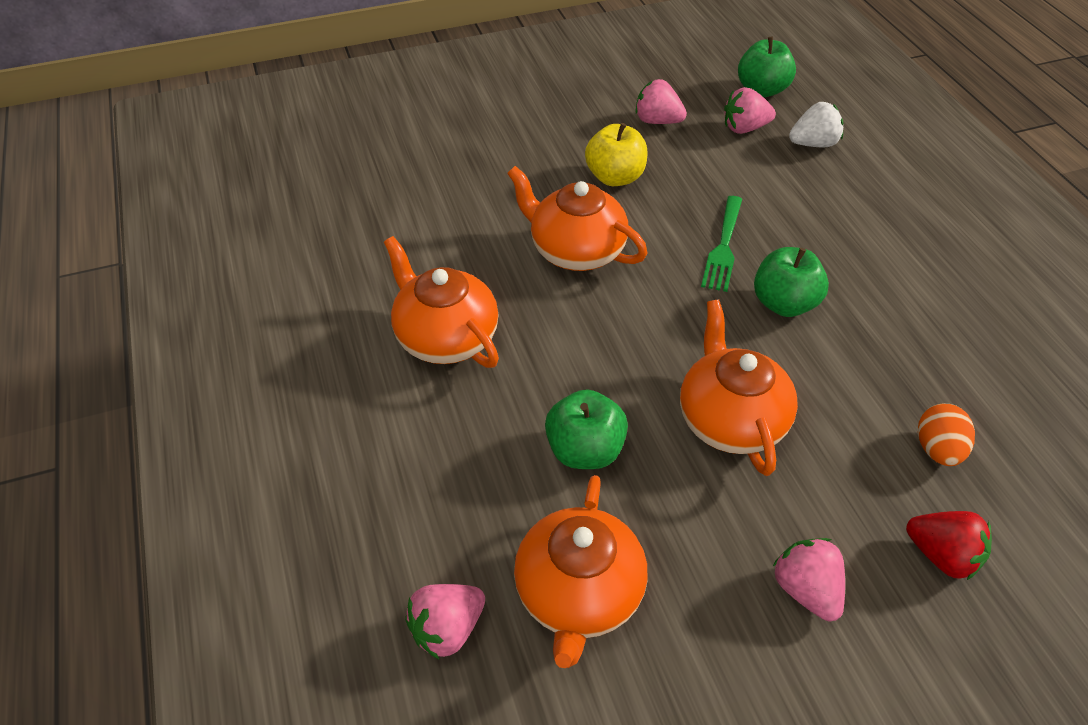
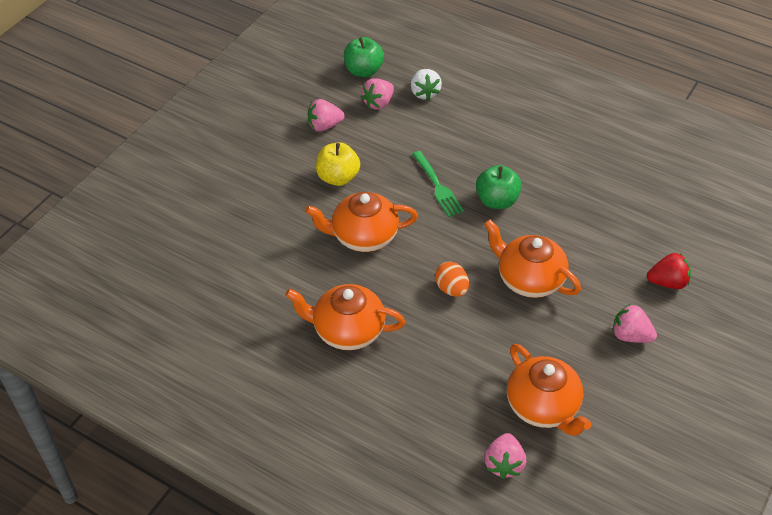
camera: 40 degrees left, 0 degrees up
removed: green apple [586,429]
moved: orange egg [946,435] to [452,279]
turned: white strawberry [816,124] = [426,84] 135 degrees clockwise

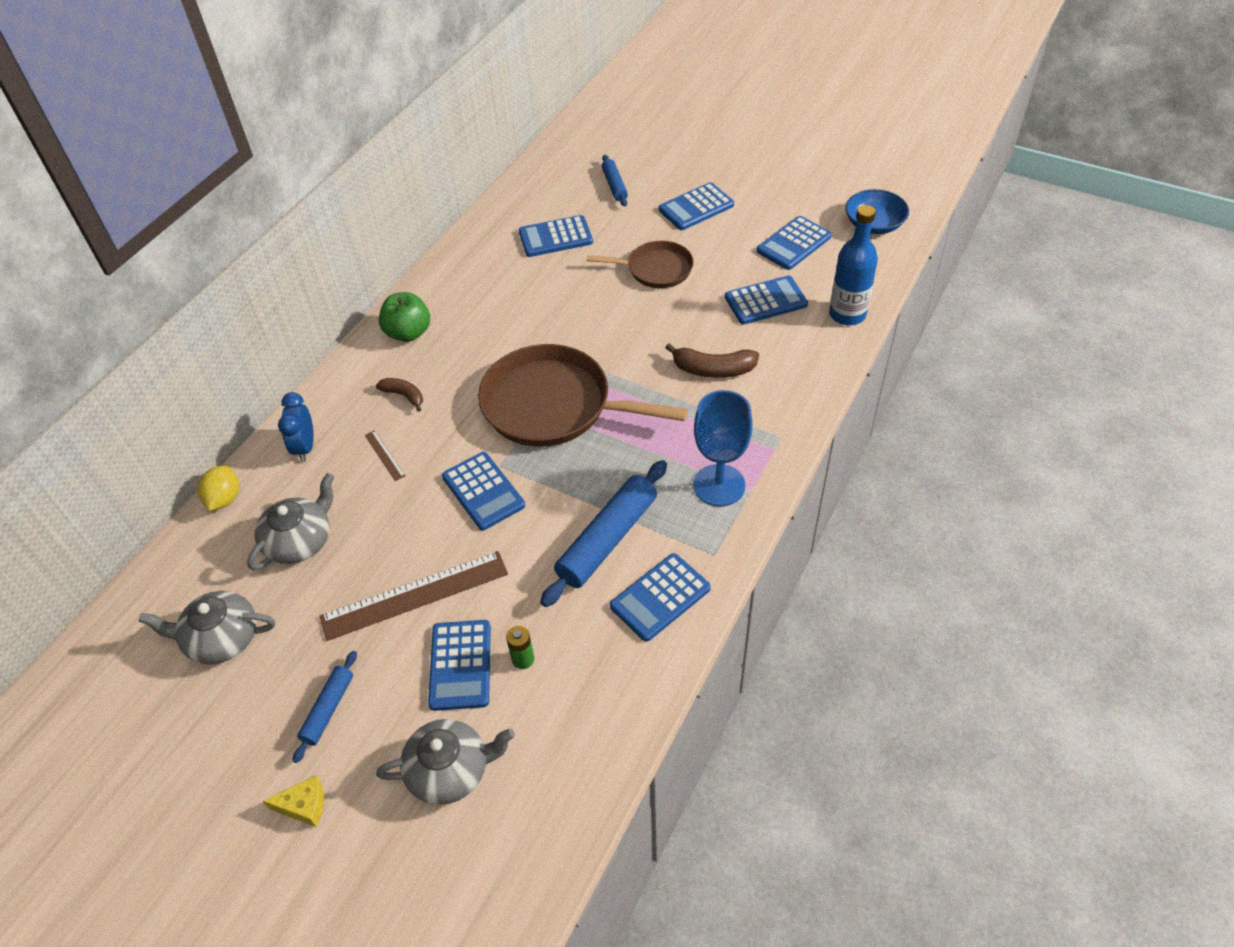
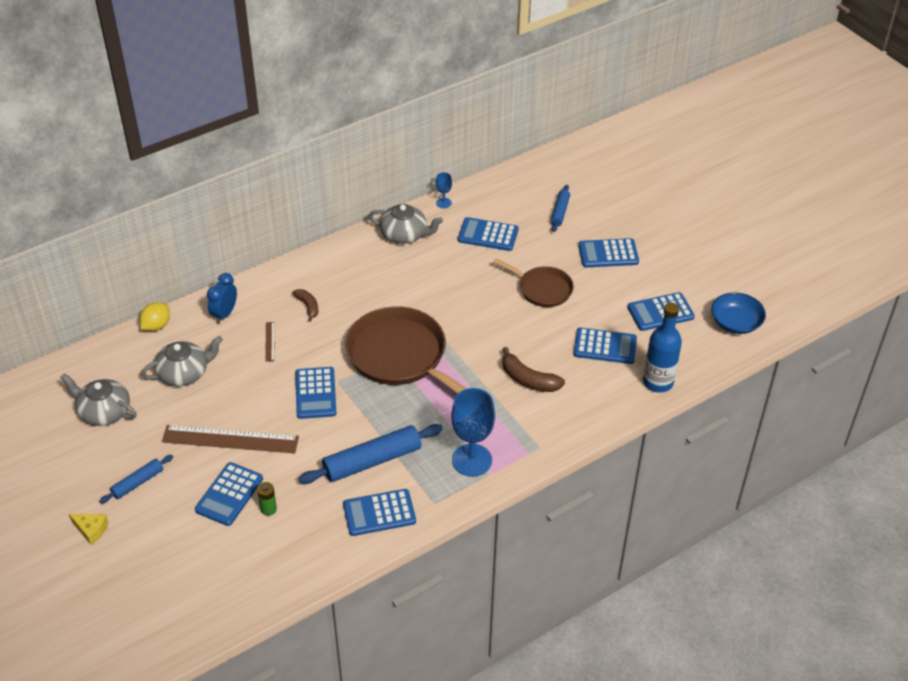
camera: 25 degrees right, 5 degrees down
removed: green apple [404,317]
added: blue goblet [444,190]
moved: grey teapot [445,762] to [406,224]

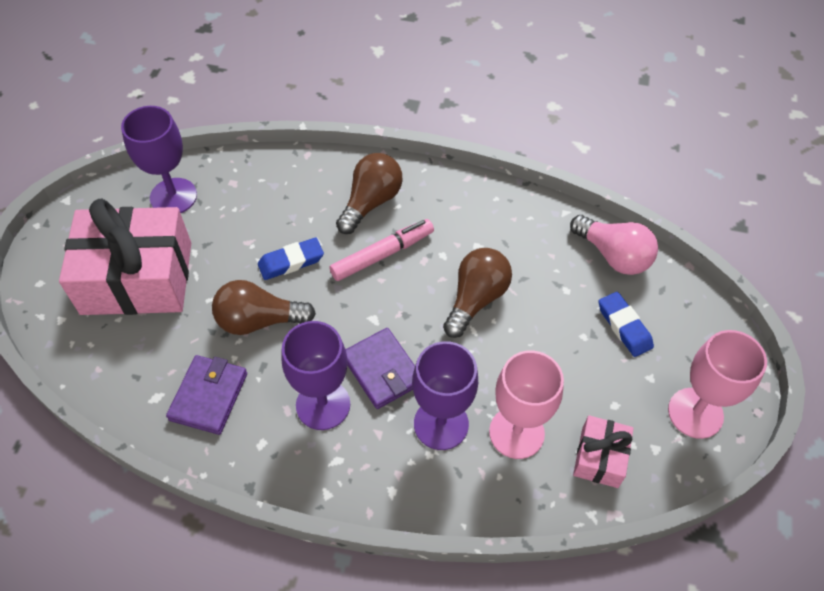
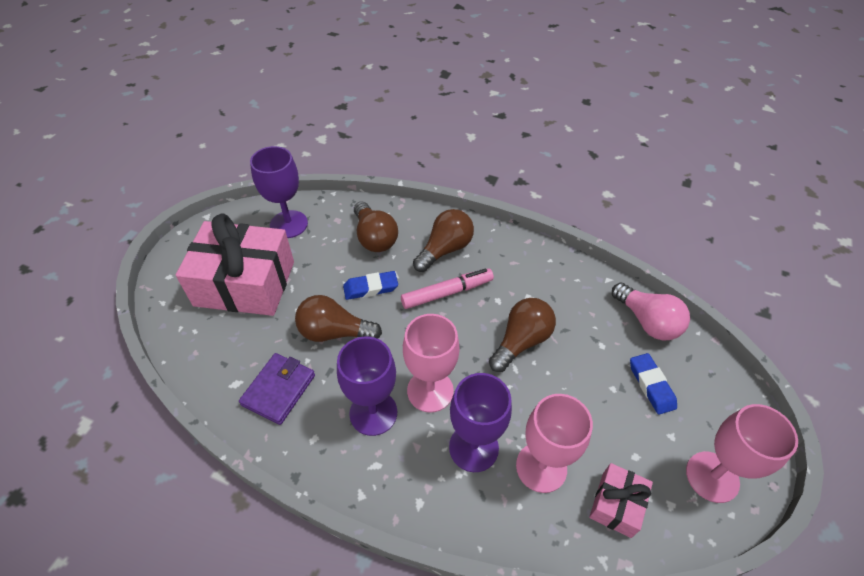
camera: 10 degrees right, 5 degrees down
added: brown light bulb [376,226]
replaced: purple wallet [380,368] to pink goblet [431,363]

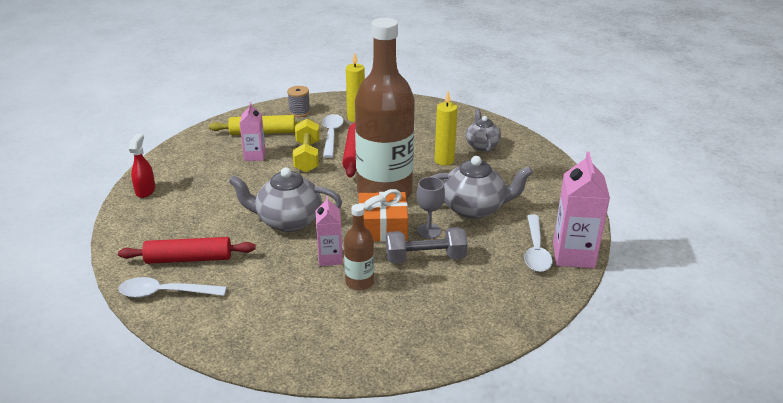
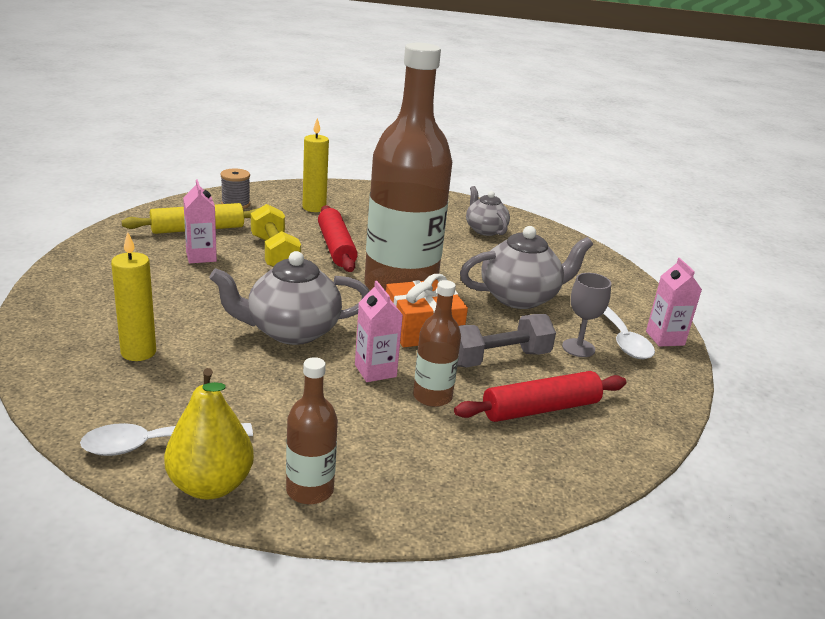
camera: 20 degrees left, 5 degrees down
removed: red spray bottle [142,166]; white spoon [333,136]
added: yellow pear [209,433]; brown bottle [312,430]
moved: yellow candle [446,128] to [133,296]; red rolling pin [187,250] to [540,396]; grey goblet [431,208] to [586,315]
resized: pink carton [581,209] = [674,302] x0.61

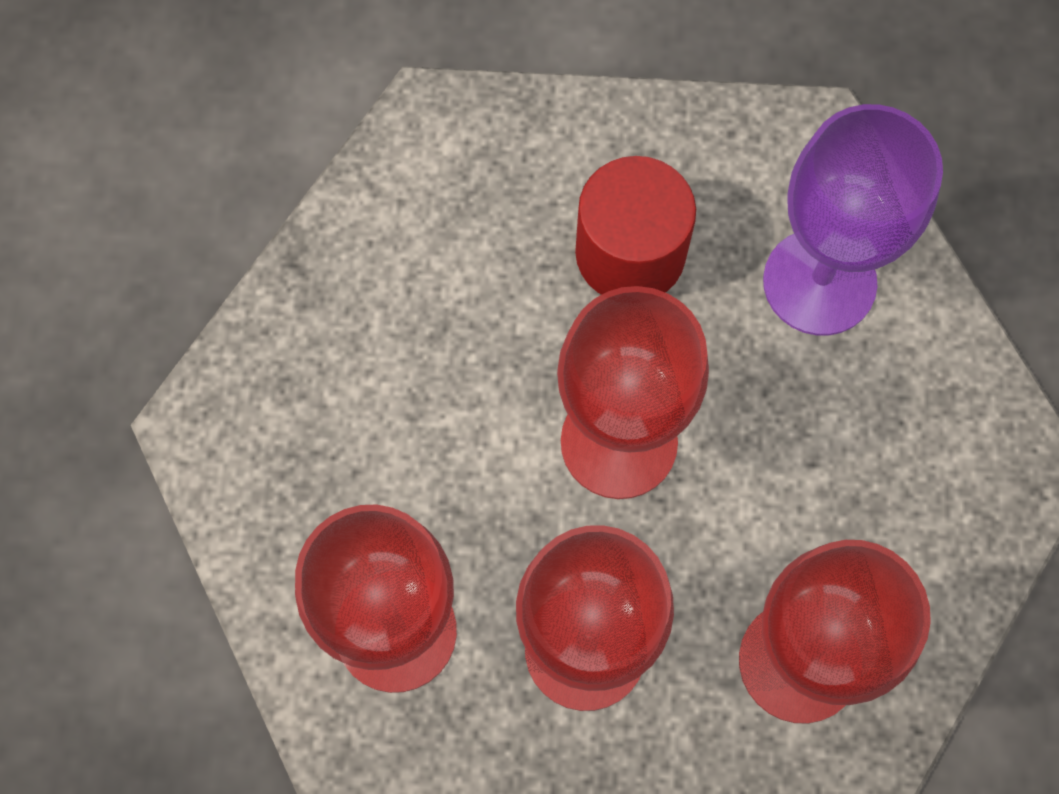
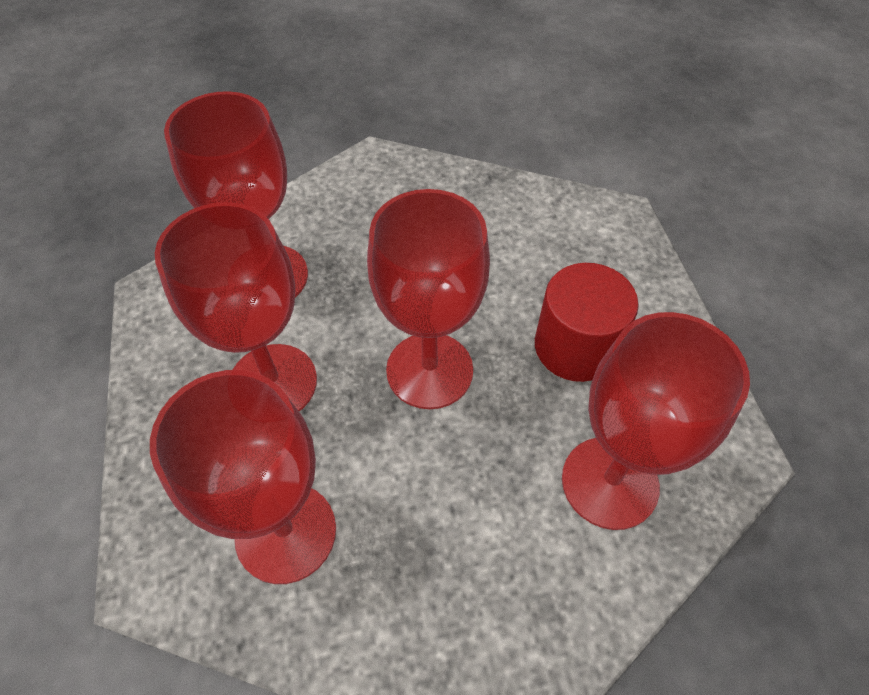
camera: 75 degrees right, 15 degrees down
recoloured: purple goblet [853,219] to red goblet [656,421]

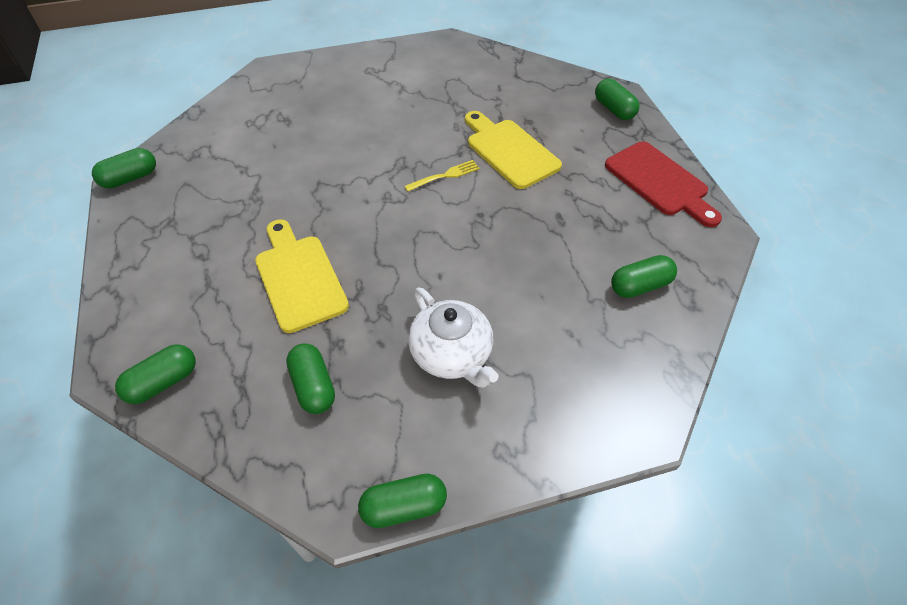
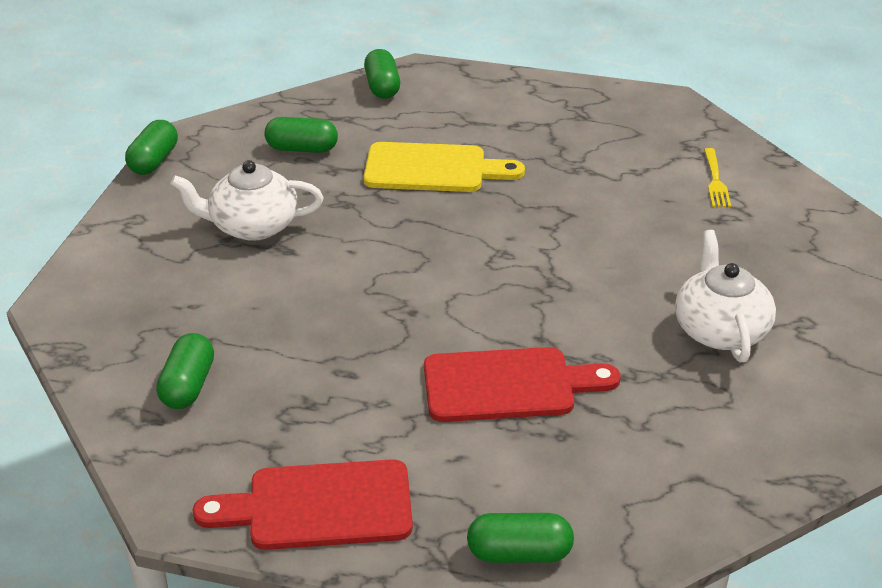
camera: 120 degrees right, 15 degrees down
removed: green capsule [124,168]
added: white teapot [725,296]
moved: yellow fork [442,176] to [717,177]
recoloured: yellow cutting board [513,150] to red cutting board [522,384]

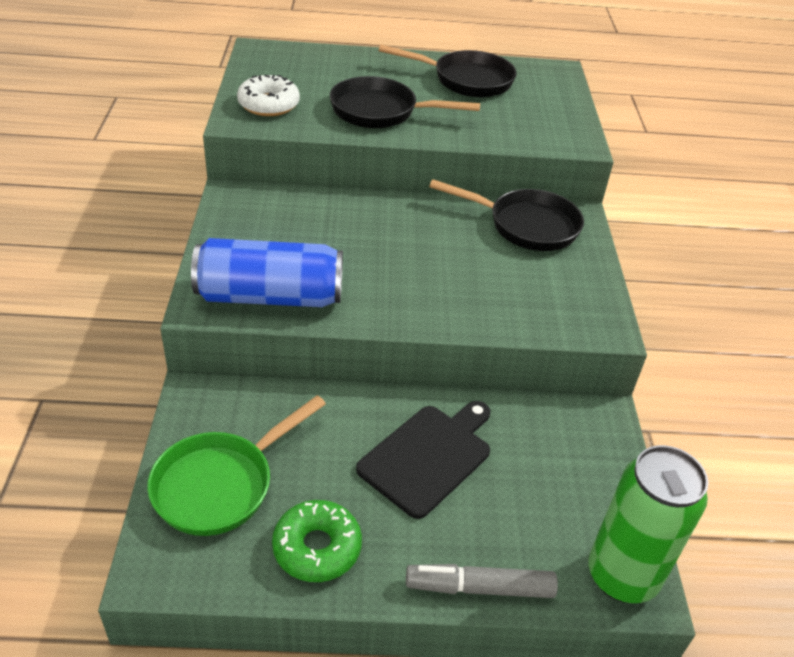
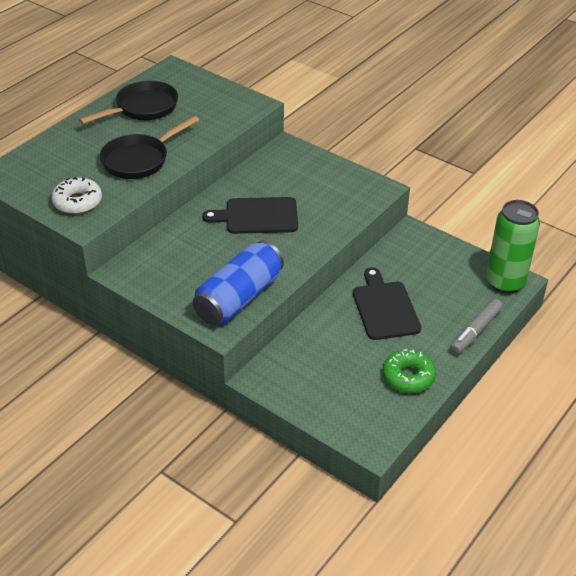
camera: 50 degrees left, 0 degrees up
removed: green pan [236,465]; black pan [506,215]
added: black cutting board [250,215]

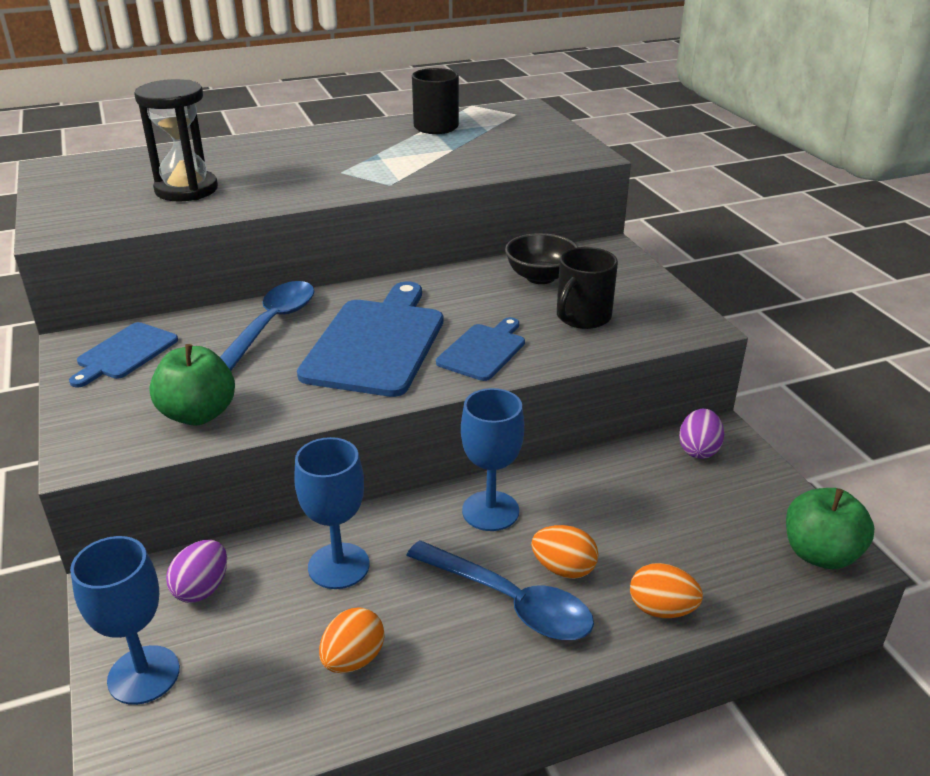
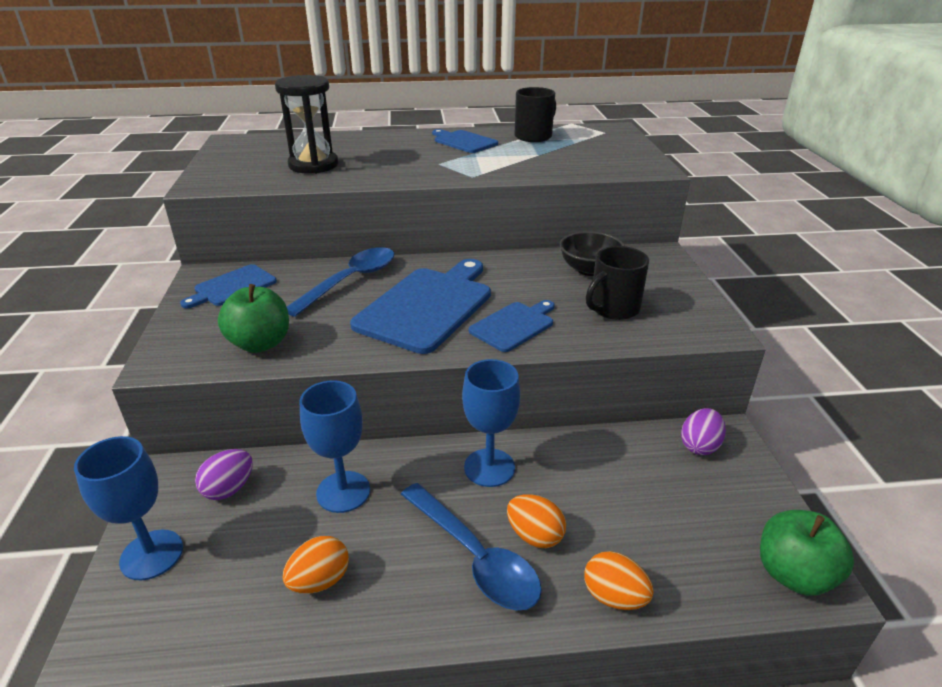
camera: 15 degrees right, 0 degrees up
added: blue cutting board [465,141]

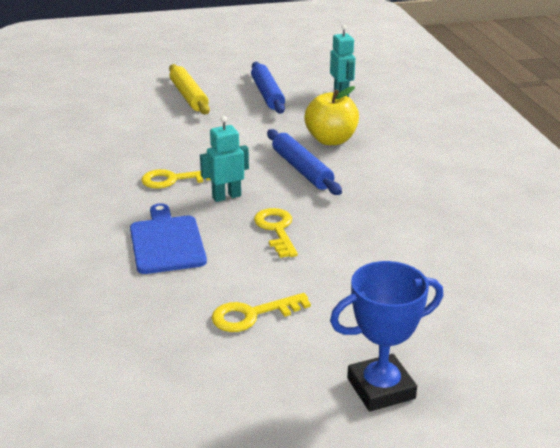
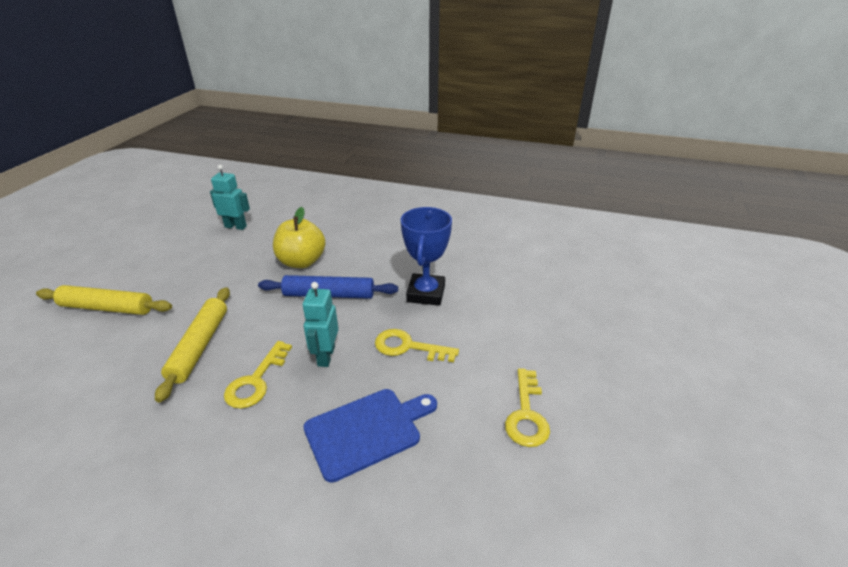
camera: 60 degrees left, 5 degrees up
removed: blue rolling pin [268,88]
added: yellow rolling pin [192,345]
moved: blue trophy [386,336] to [426,256]
turned: blue cutting board [168,238] = [370,436] 135 degrees clockwise

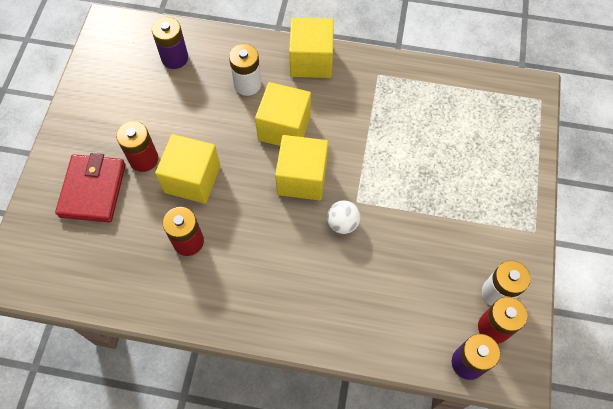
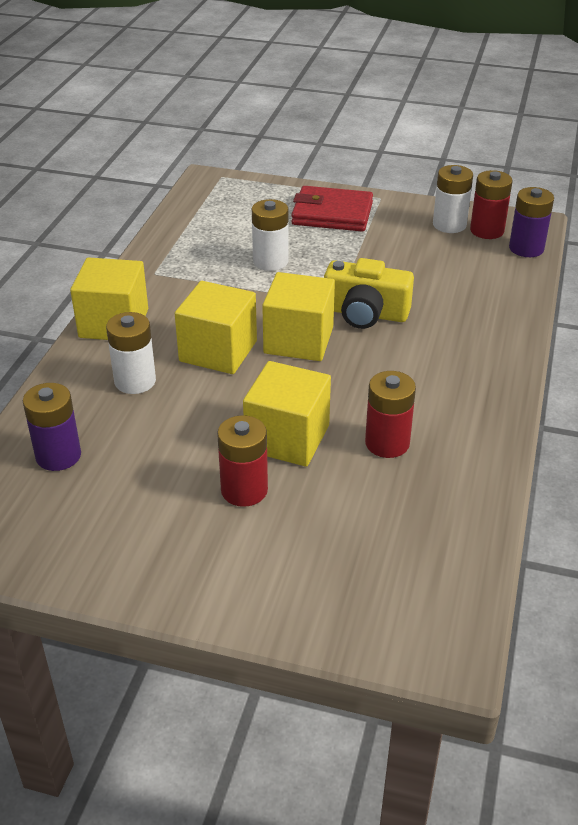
camera: 85 degrees left, 25 degrees down
added: white battery [270,235]
moved: red wallet [90,187] to [332,209]
replaced: white ball [344,217] to yellow camera [369,293]

